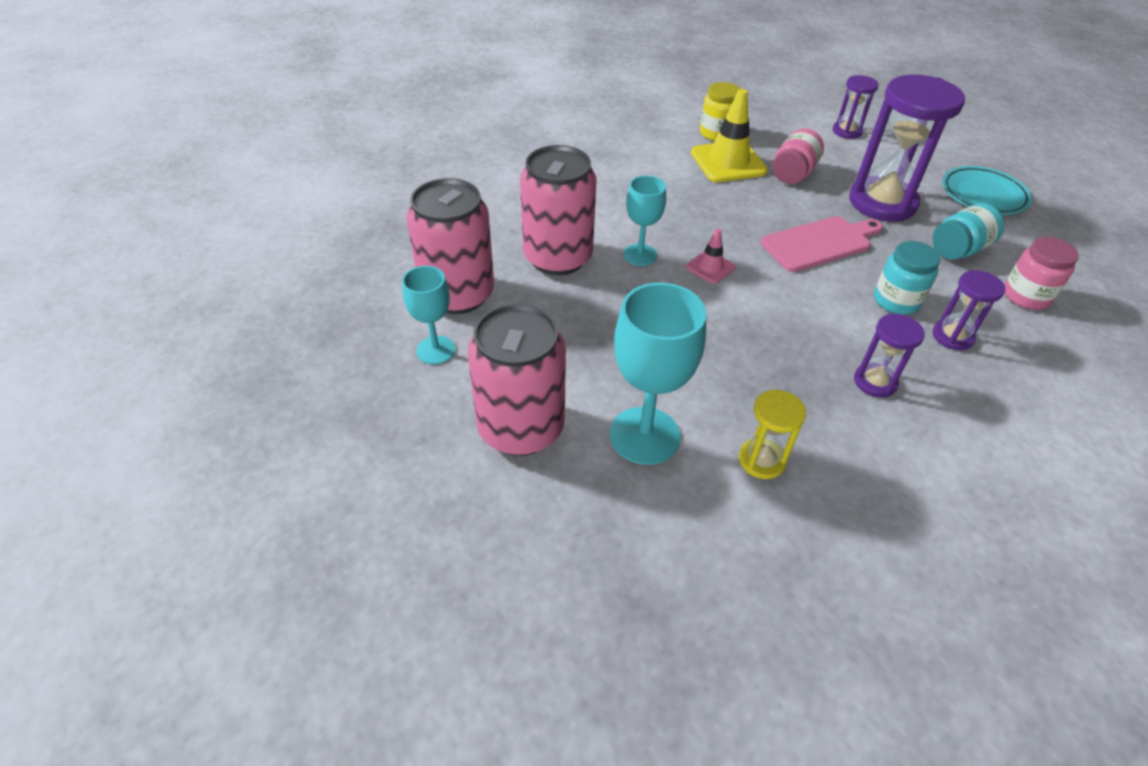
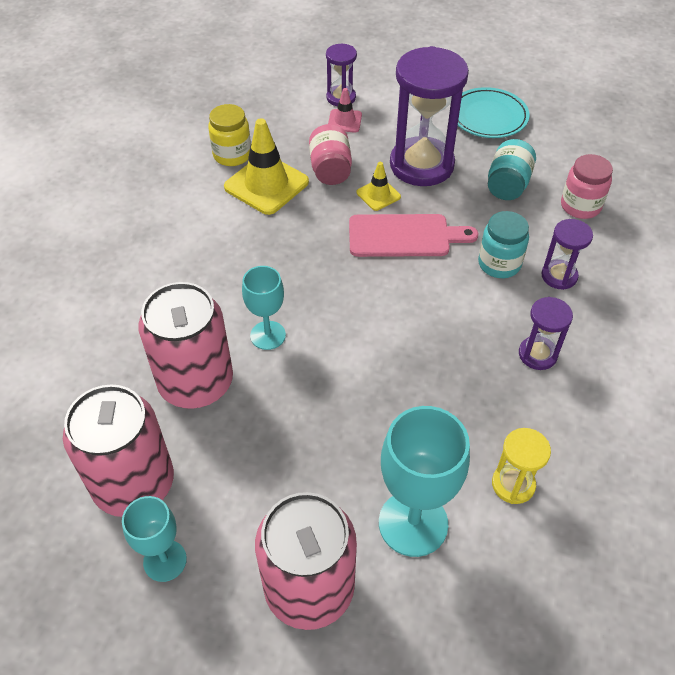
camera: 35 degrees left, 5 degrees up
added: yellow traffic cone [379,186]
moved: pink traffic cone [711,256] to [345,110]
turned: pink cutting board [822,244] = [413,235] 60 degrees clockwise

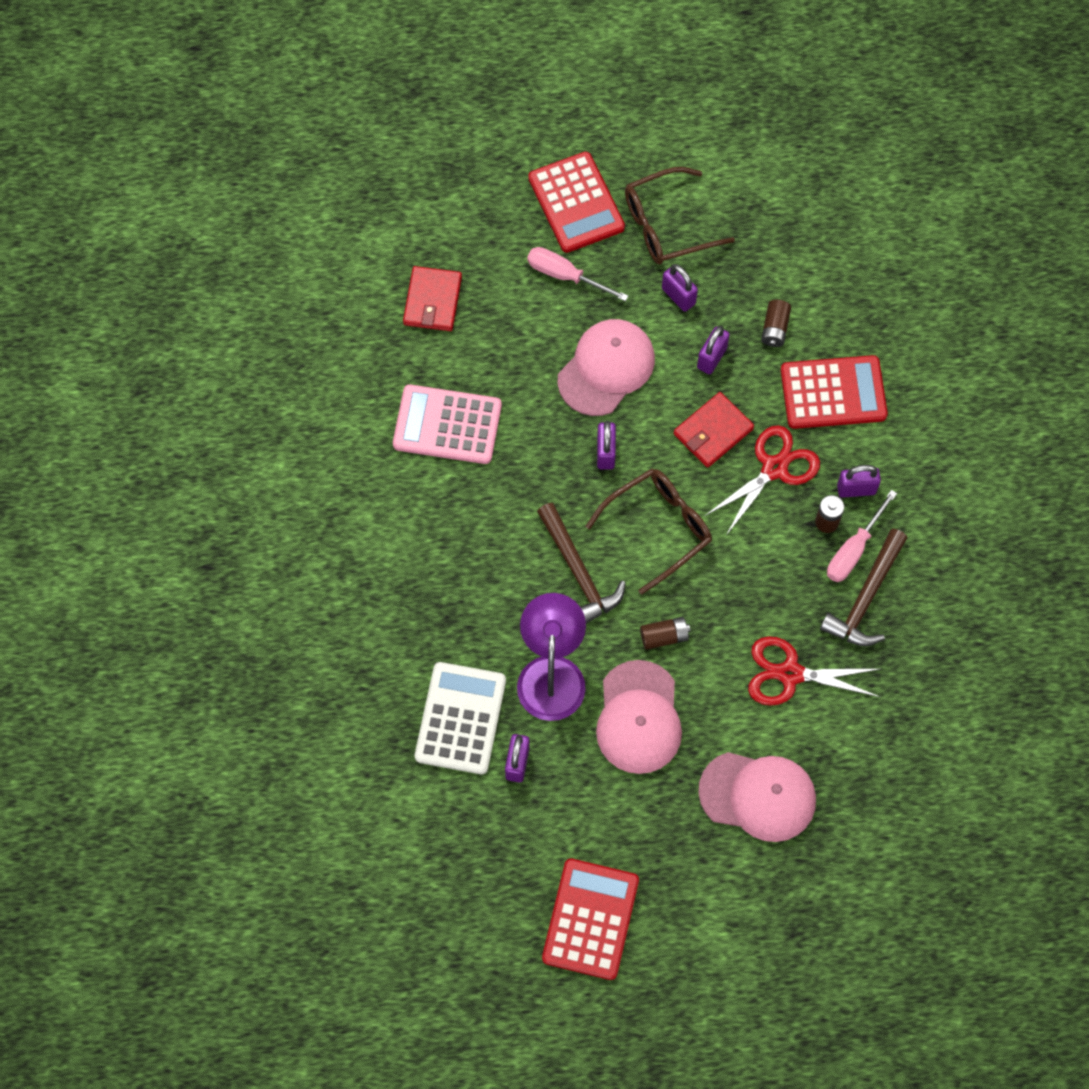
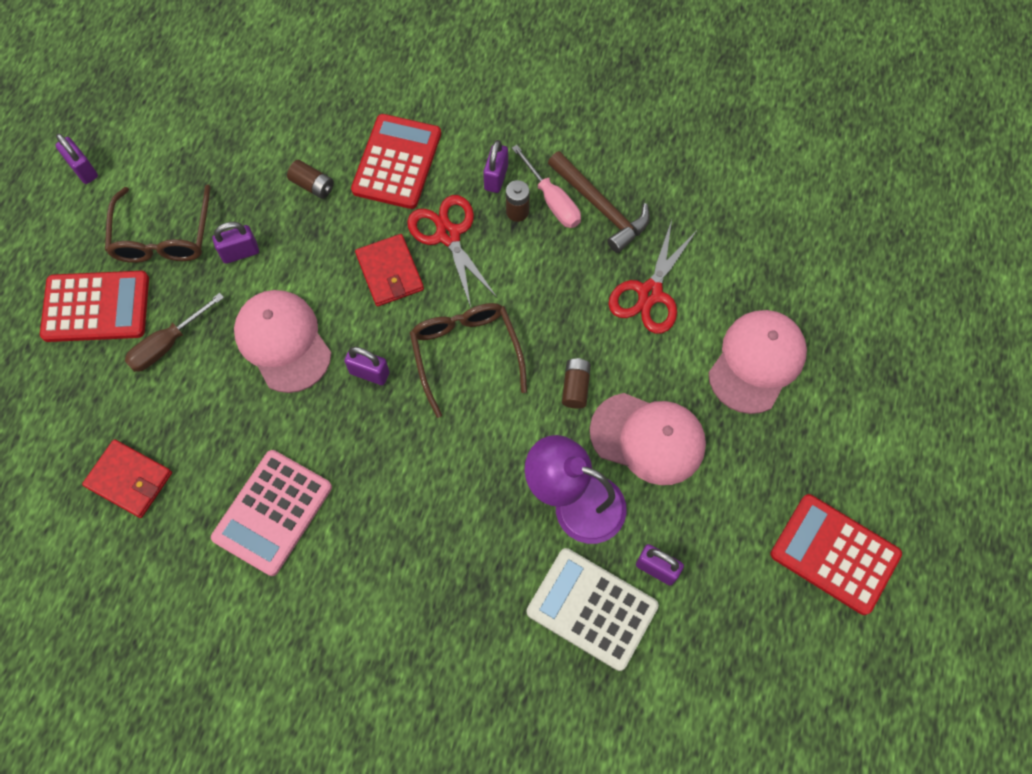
camera: 70 degrees left, 0 degrees up
removed: brown hammer [581,563]
moved: purple padlock [713,350] to [76,158]
recoloured: pink screwdriver [577,274] to brown screwdriver [174,332]

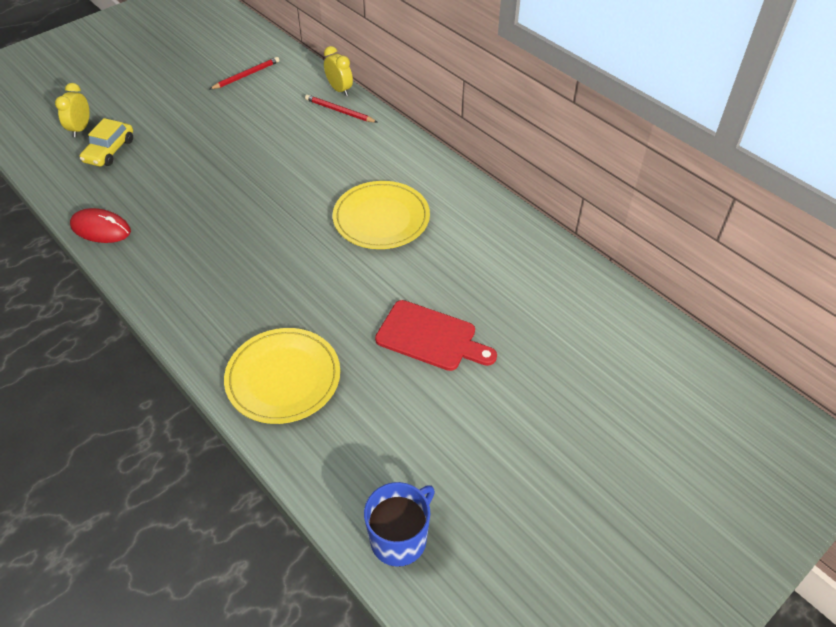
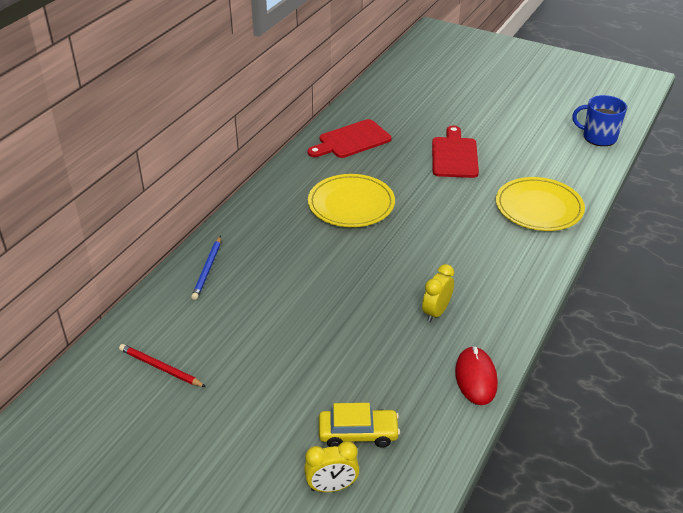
camera: 110 degrees left, 10 degrees down
added: red cutting board [349,138]
moved: yellow clock [338,71] to [438,293]
recoloured: red pencil [341,109] to blue pencil [206,268]

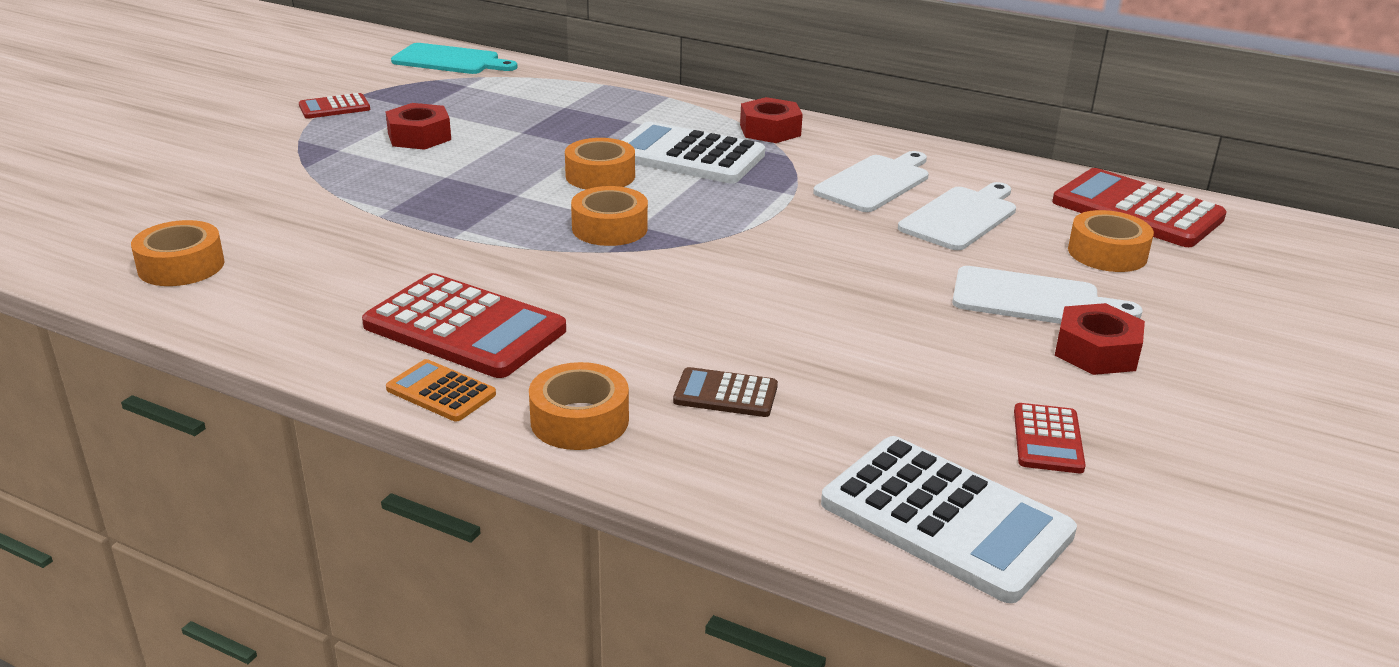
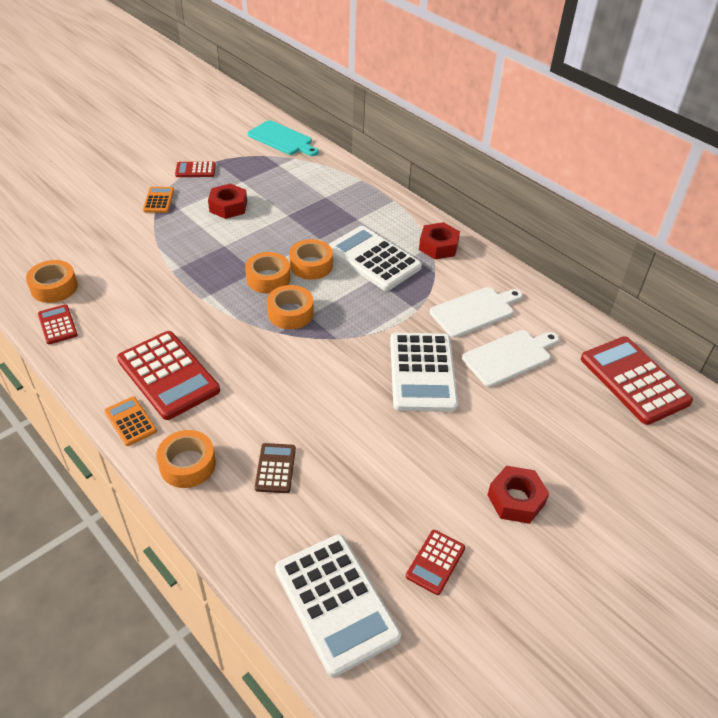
camera: 20 degrees right, 15 degrees up
removed: white cutting board [1047,295]
added: red calculator [58,325]; orange calculator [158,200]; white calculator [424,372]
moved: orange tape [1111,241] to [267,272]
turned: brown calculator [725,392] = [275,468] 60 degrees clockwise

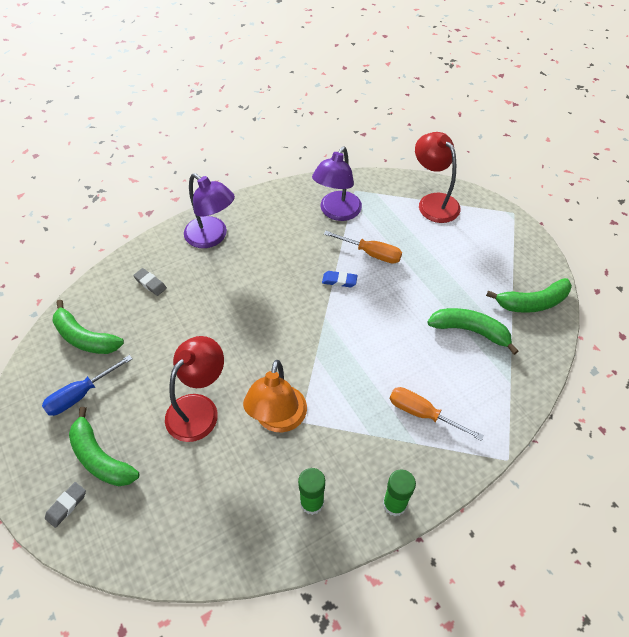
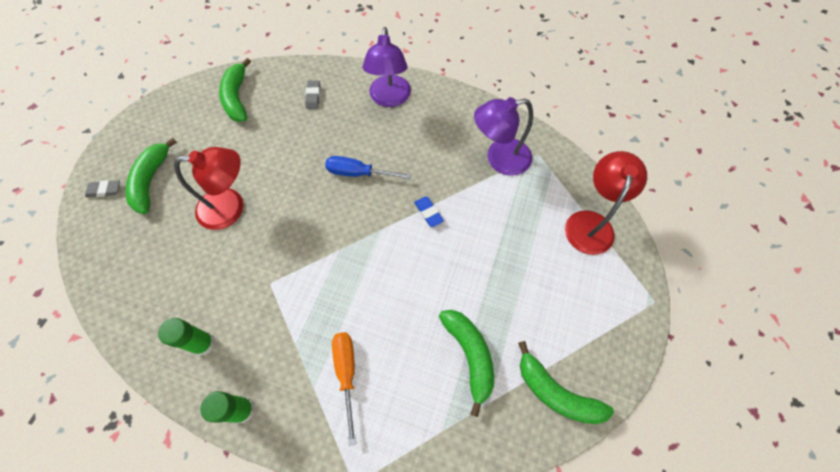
camera: 50 degrees right, 10 degrees up
removed: orange lamp [275,396]; orange screwdriver [363,247]
moved: blue screwdriver [87,385] to [368,167]

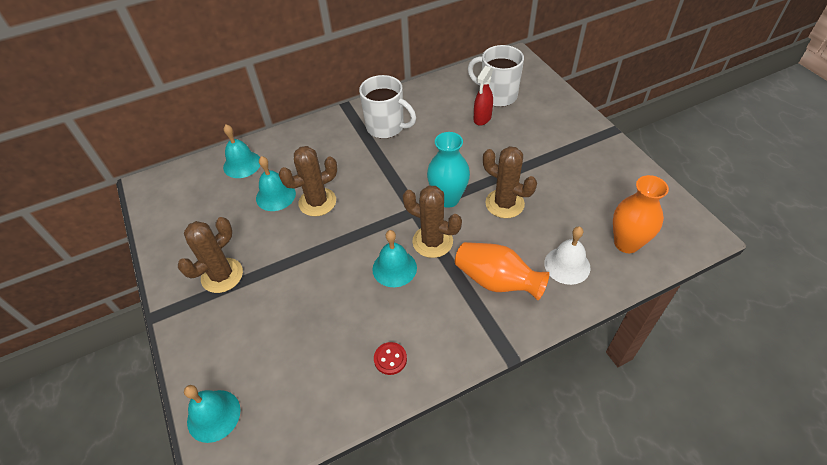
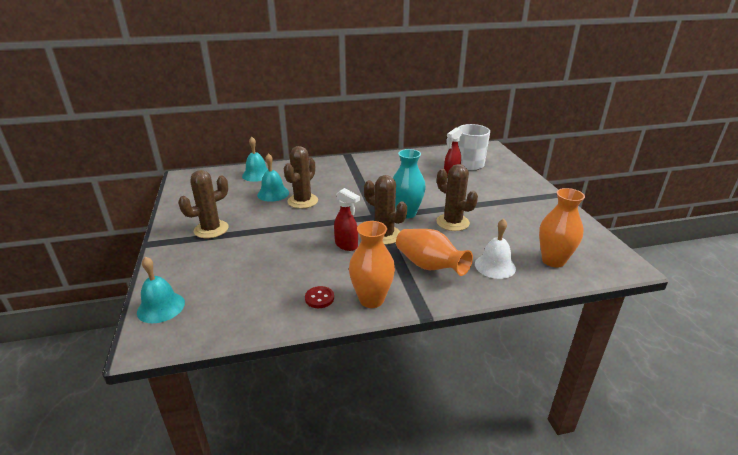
camera: 10 degrees right, 20 degrees down
removed: white mug [387,107]
added: orange vase [372,264]
replaced: turquoise bell [394,258] to red spray bottle [347,219]
turned: brown cactus [308,181] = [301,177] 45 degrees counterclockwise

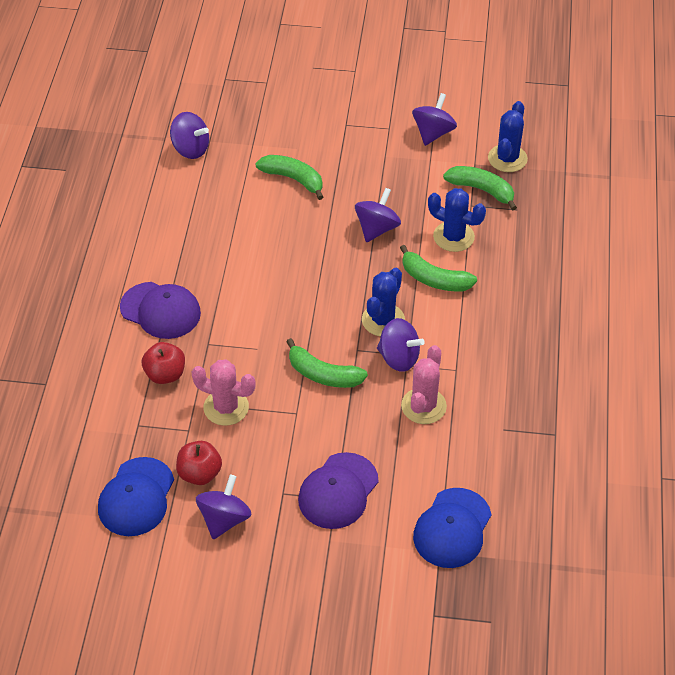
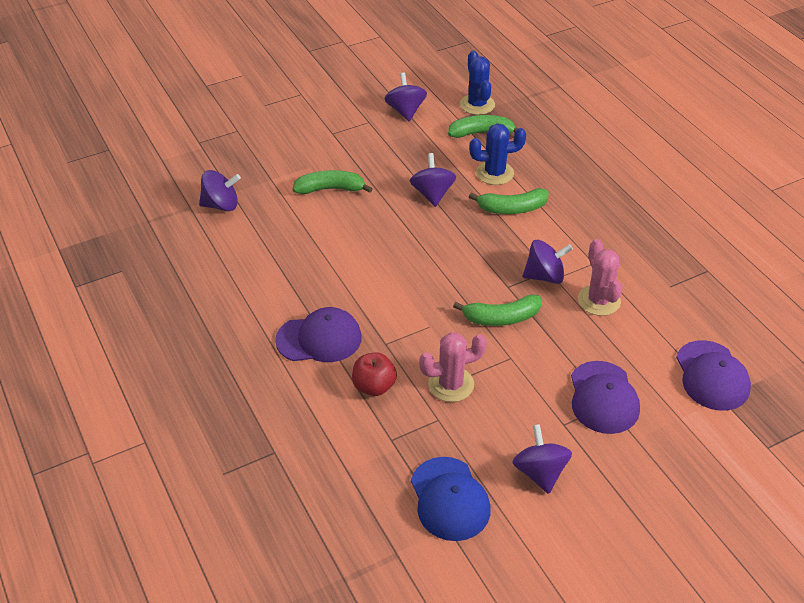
camera: 35 degrees left, 5 degrees down
removed: red apple [199,463]; blue cactus [383,302]
recoloured: blue cap [452,528] to purple cap [713,375]

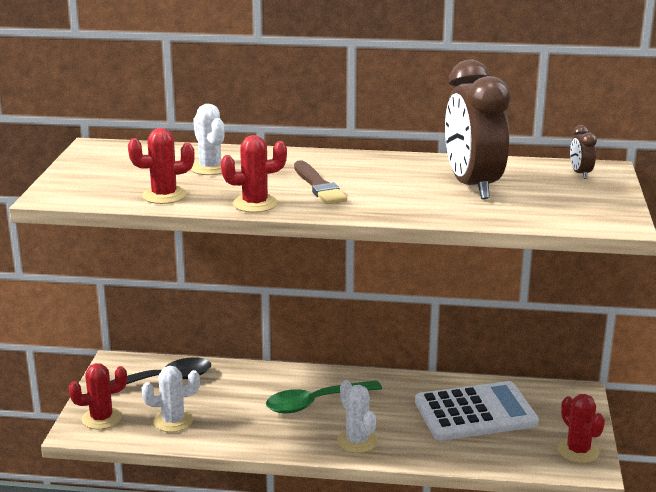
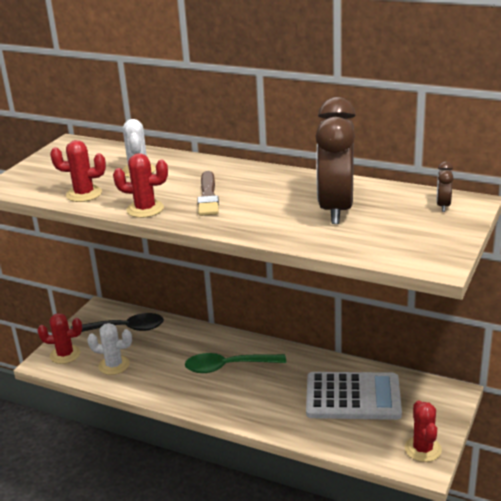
camera: 20 degrees right, 5 degrees up
removed: white cactus [357,416]

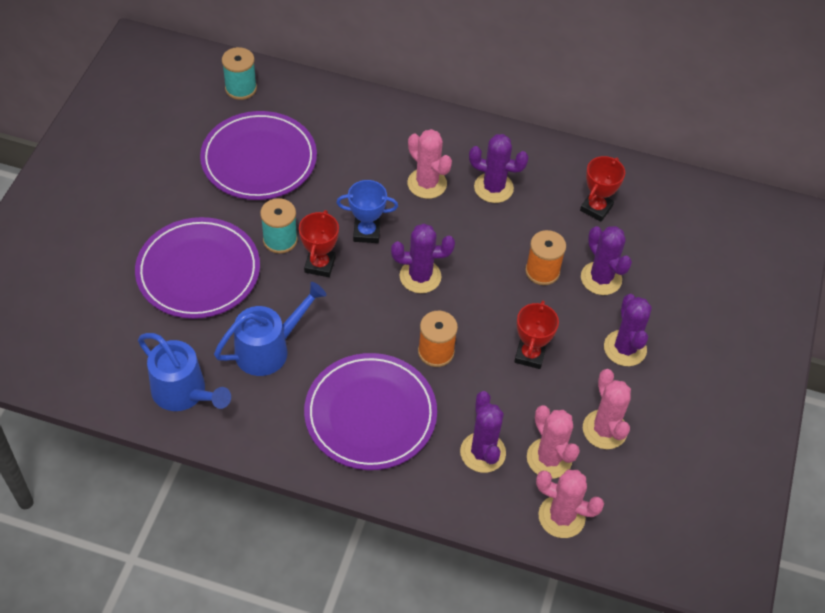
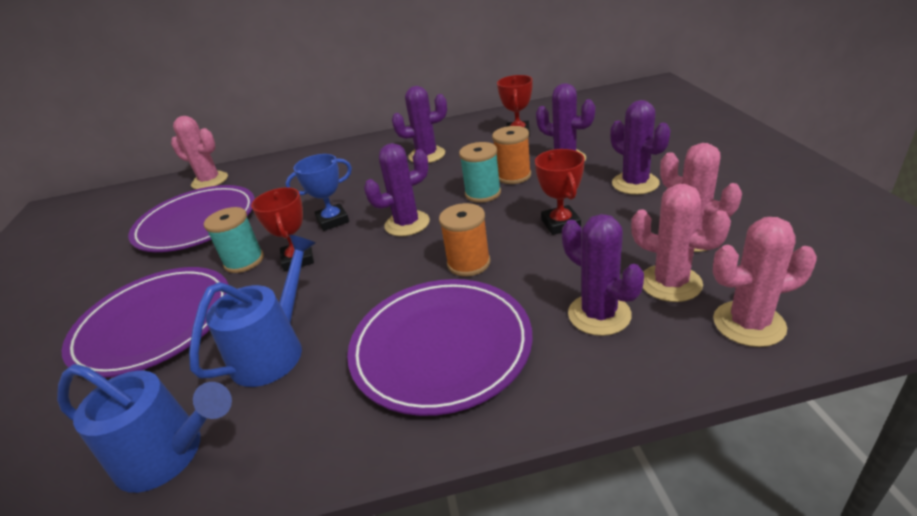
camera: 20 degrees left, 20 degrees down
moved: pink cactus [429,164] to [199,152]; turquoise spool [239,73] to [480,172]

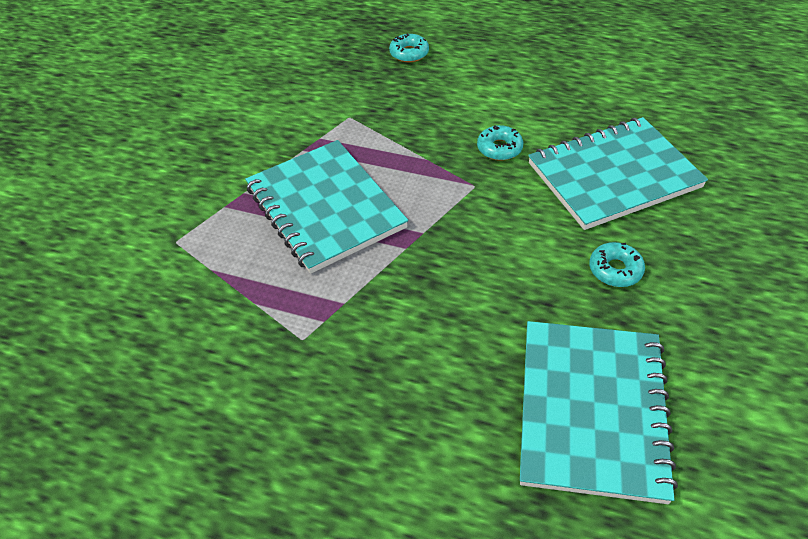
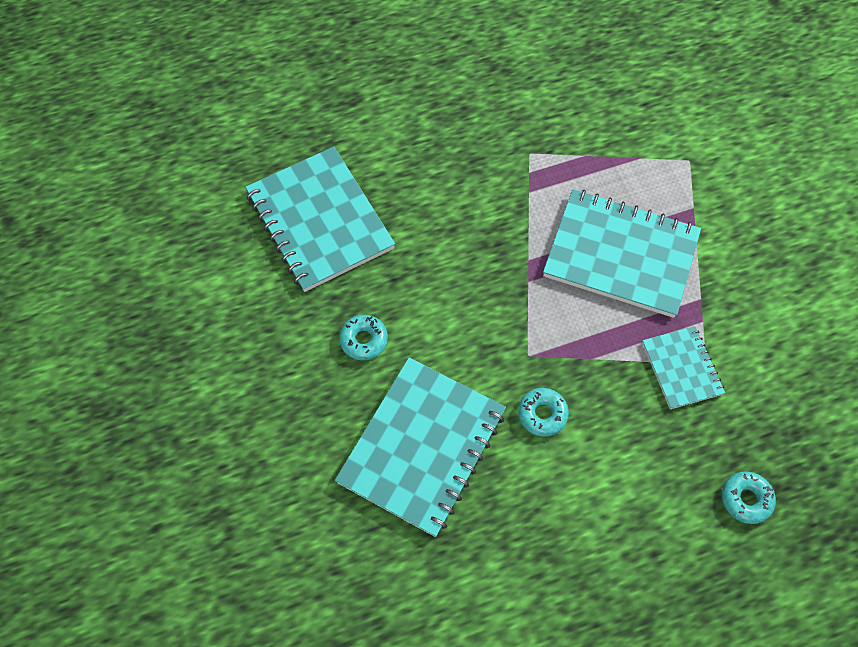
camera: 140 degrees right, 15 degrees up
added: turquoise notebook [683,367]

